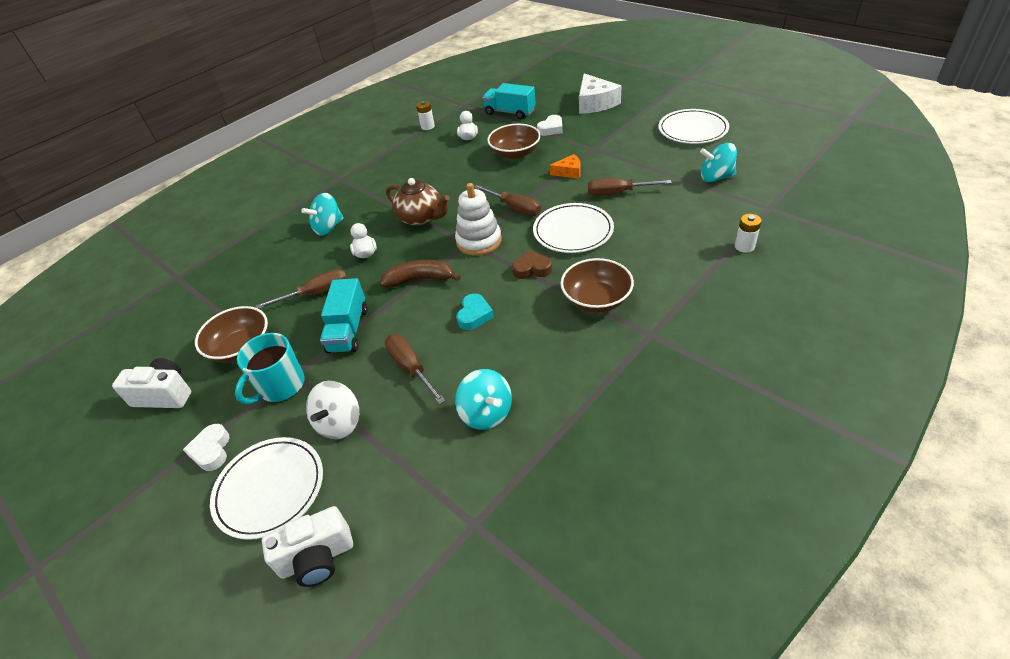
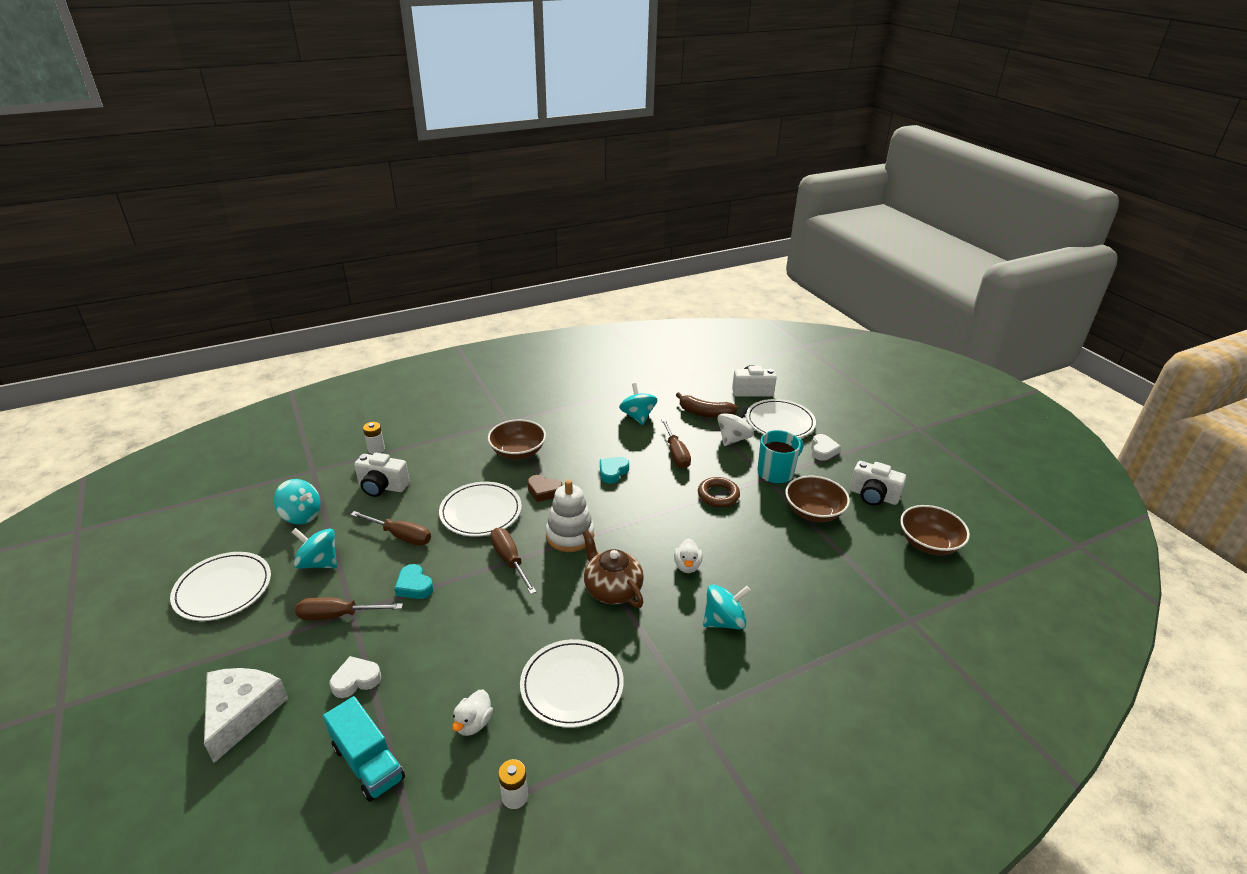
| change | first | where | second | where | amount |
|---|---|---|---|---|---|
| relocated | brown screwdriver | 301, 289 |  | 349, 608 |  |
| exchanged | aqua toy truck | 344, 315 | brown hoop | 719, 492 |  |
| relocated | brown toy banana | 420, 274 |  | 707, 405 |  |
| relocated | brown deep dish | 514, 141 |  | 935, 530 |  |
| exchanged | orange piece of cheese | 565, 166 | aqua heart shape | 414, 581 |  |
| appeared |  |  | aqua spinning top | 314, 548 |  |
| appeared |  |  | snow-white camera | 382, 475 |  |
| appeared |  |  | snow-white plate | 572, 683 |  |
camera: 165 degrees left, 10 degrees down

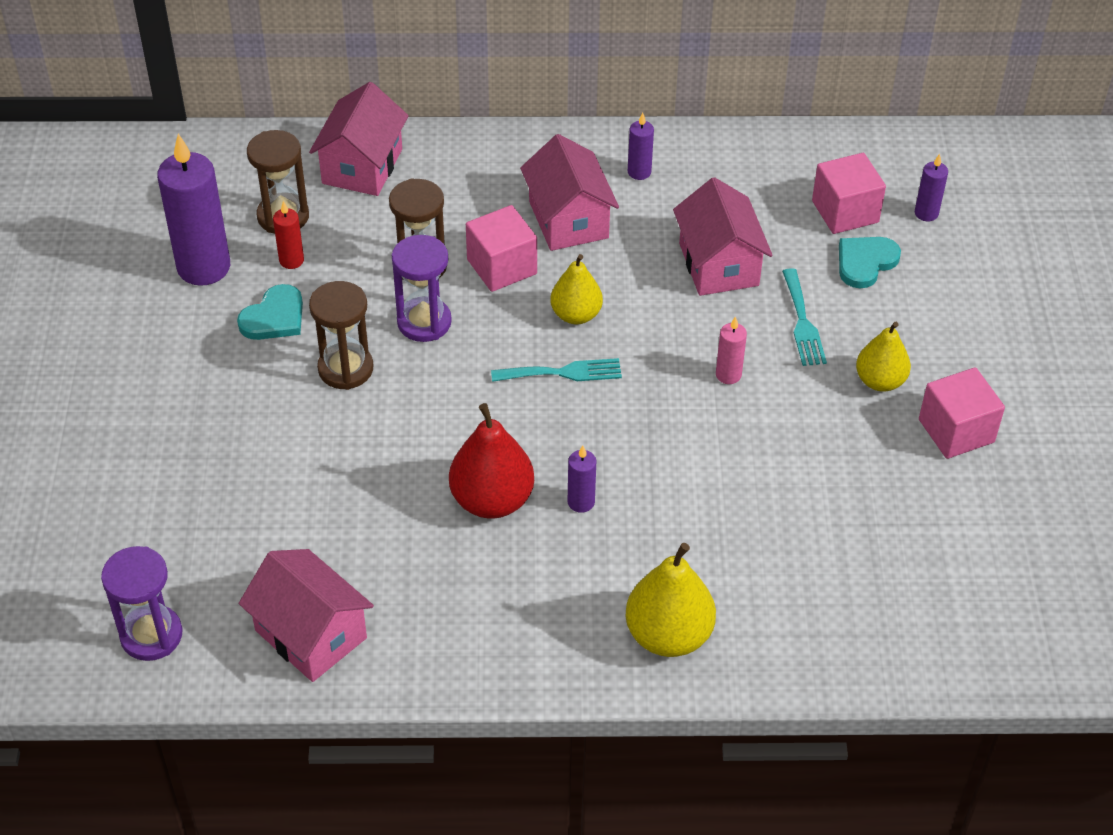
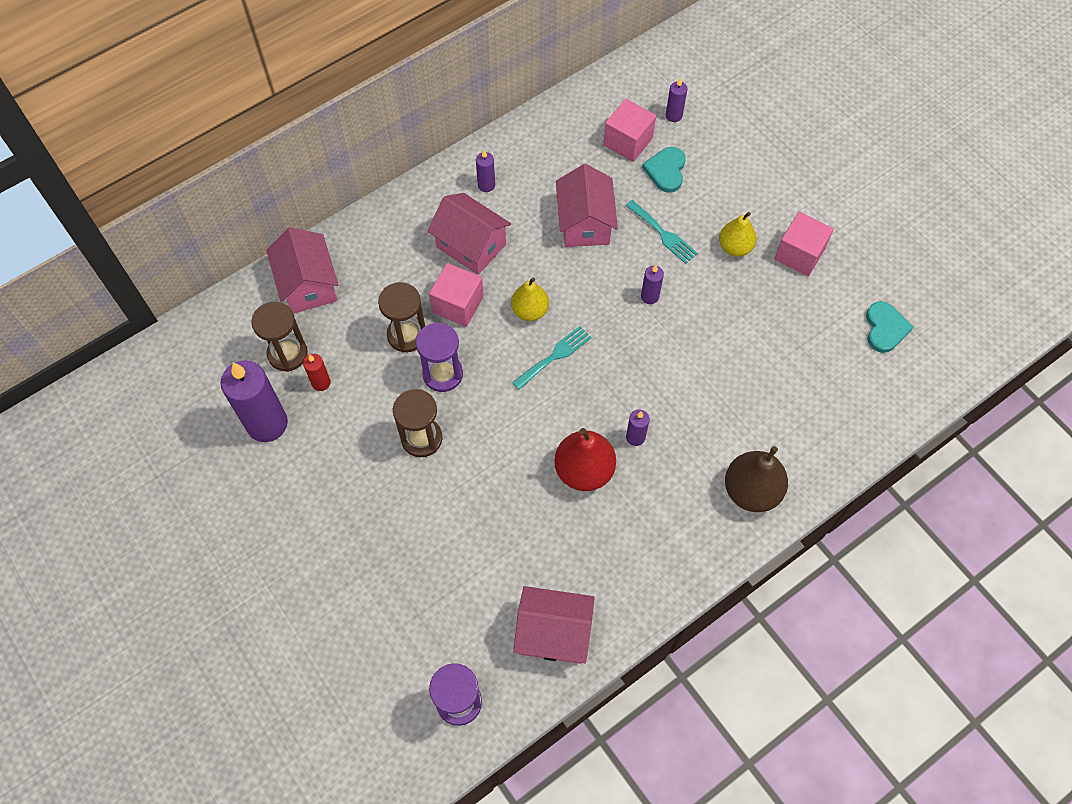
| change | first | where | second | where | amount |
|---|---|---|---|---|---|
| relocated | aqua heart shape | 270, 312 |  | 889, 327 |  |
| colour | yellow pear fruit | 671, 600 | brown pear fruit | 756, 479 |  |
| spun | pink toy house | 723, 236 |  | 587, 205 | 45 degrees clockwise |
| colour | pink wax candle | 731, 350 | royal purple wax candle | 652, 284 |  |
camera: 35 degrees left, 15 degrees up

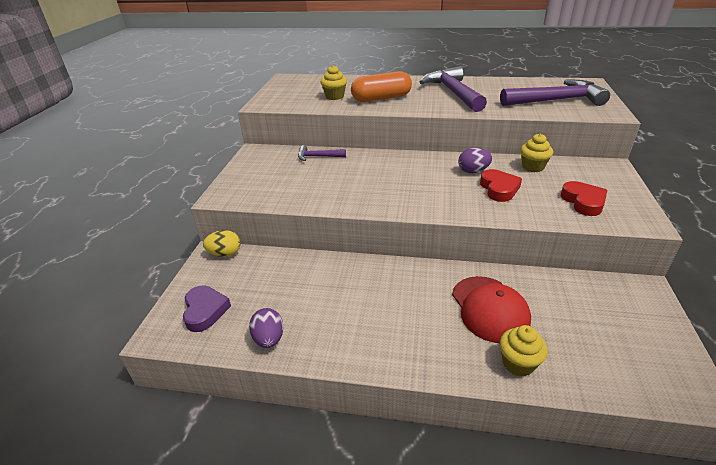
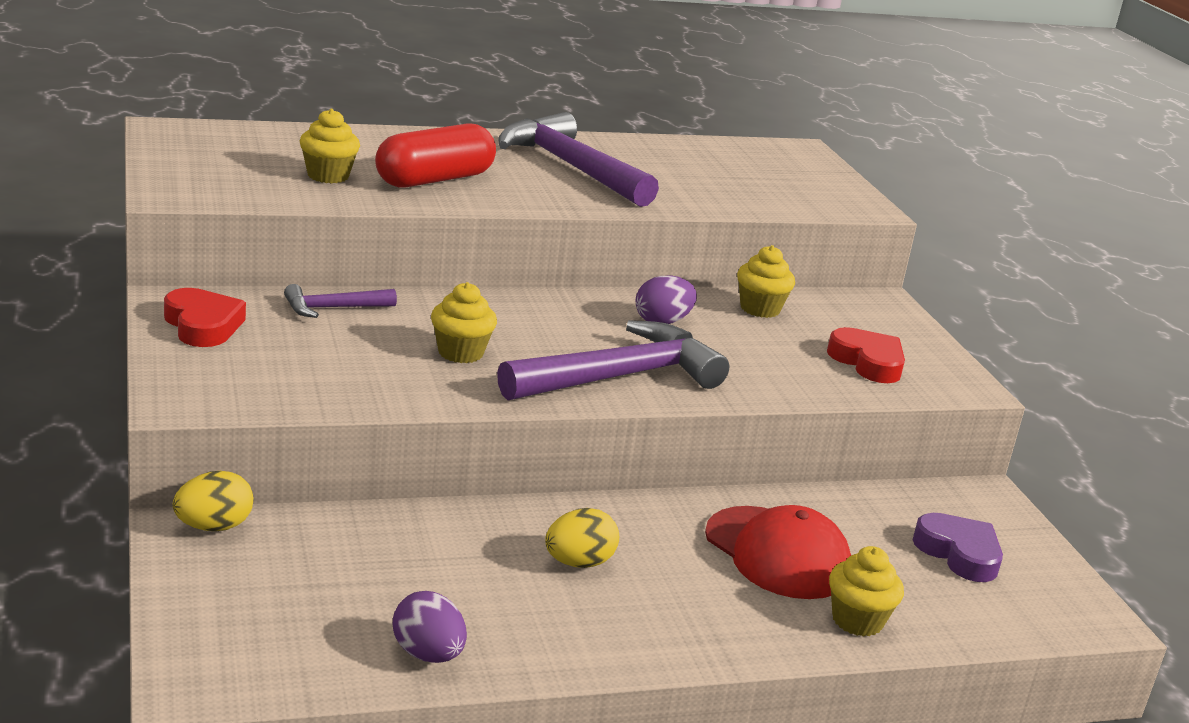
| change | first | where | second | where | amount |
|---|---|---|---|---|---|
| relocated | royal purple heart shape | 207, 309 |  | 958, 547 |  |
| colour | orange capsule | 381, 86 | crimson capsule | 435, 155 |  |
| relocated | crimson heart shape | 501, 185 |  | 205, 317 |  |
| relocated | royal purple hammer | 555, 93 |  | 613, 360 |  |
| appeared |  |  | yellow fairy cake | 464, 322 |  |
| appeared |  |  | yellow egg | 582, 538 |  |
camera: 30 degrees left, 10 degrees down

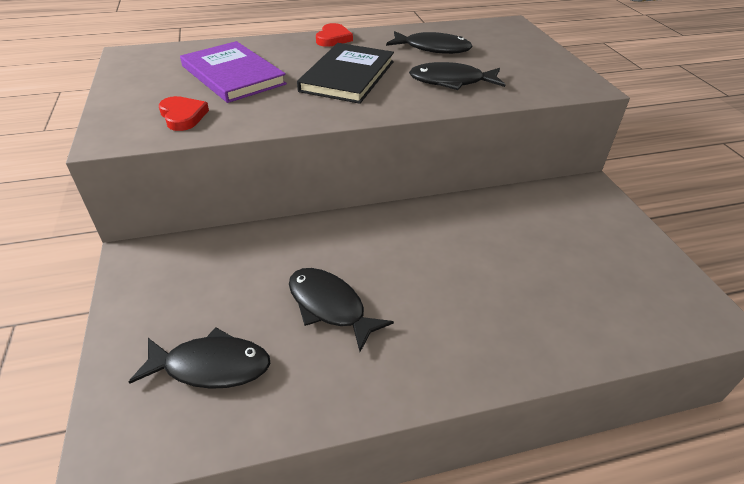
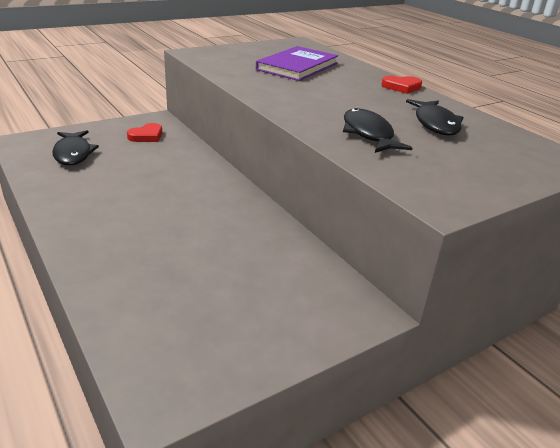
| change | first | where | second | where | amount |
|---|---|---|---|---|---|
| relocated | crimson heart shape | 184, 113 |  | 144, 132 |  |
| missing | ebony fish | 341, 310 |  |  |  |
| missing | ebony book | 345, 73 |  |  |  |
camera: 70 degrees right, 10 degrees down

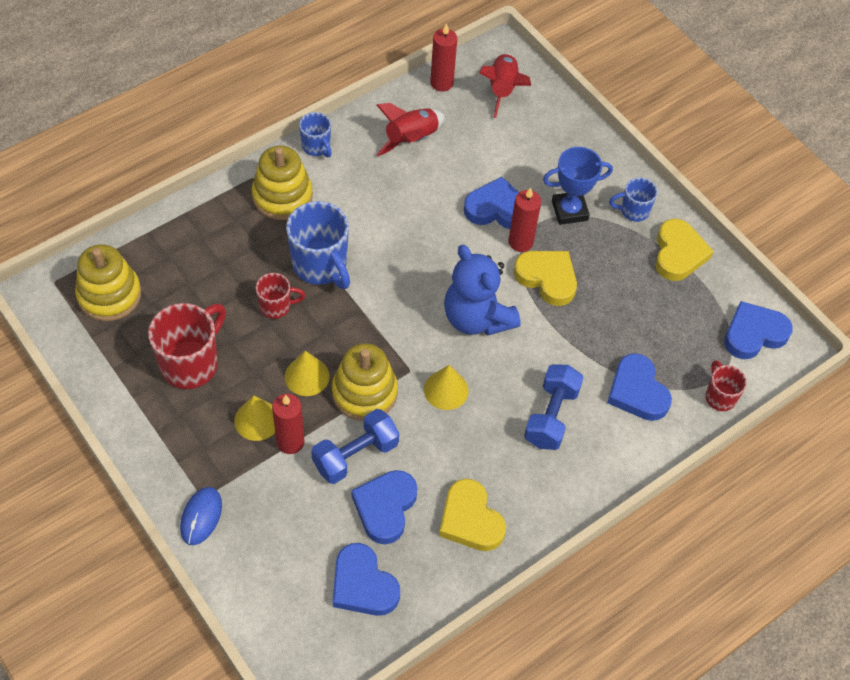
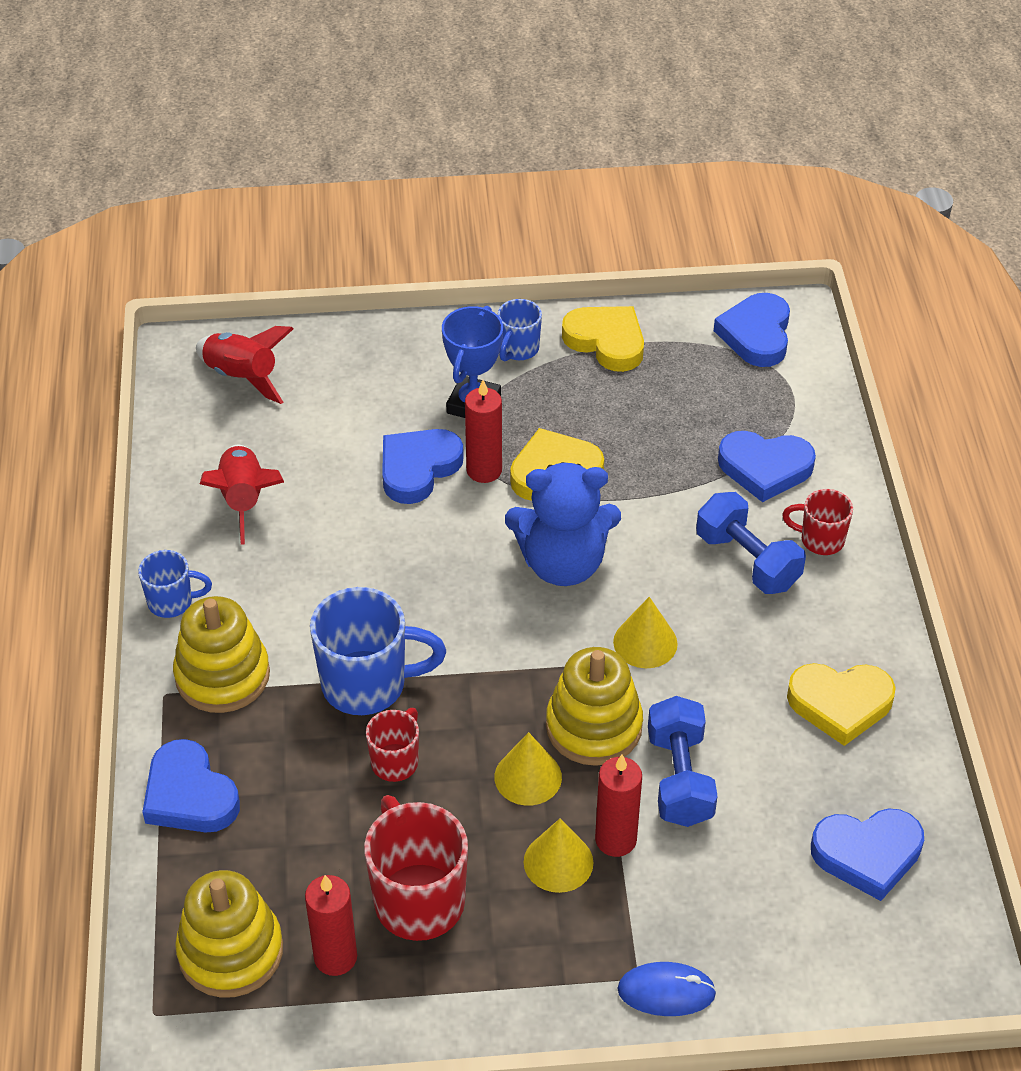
| change | first | where | second | where | amount |
|---|---|---|---|---|---|
| spun | blue PC mouse | 201, 516 |  | 667, 989 | 45 degrees counterclockwise |
| relocated | blue heart shape | 384, 507 |  | 191, 786 |  |
| relocated | crimson wax candle | 443, 57 |  | 331, 925 |  |
| relocated | crimson tea mug | 726, 385 |  | 817, 522 |  |
camera: 55 degrees left, 10 degrees down

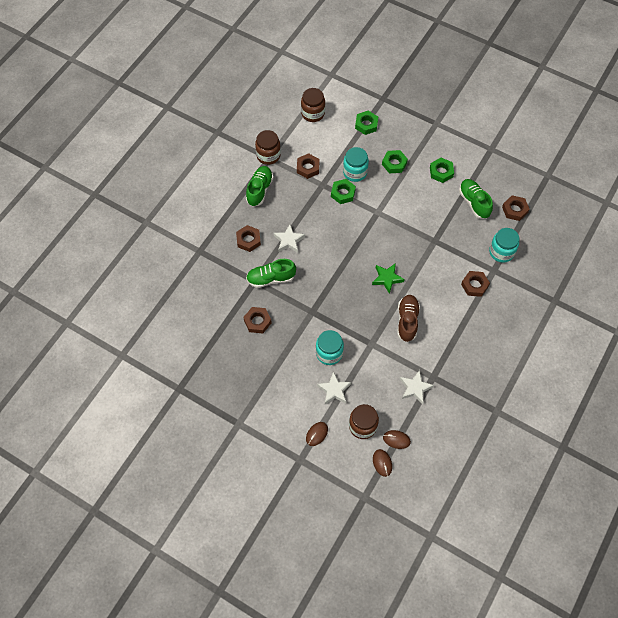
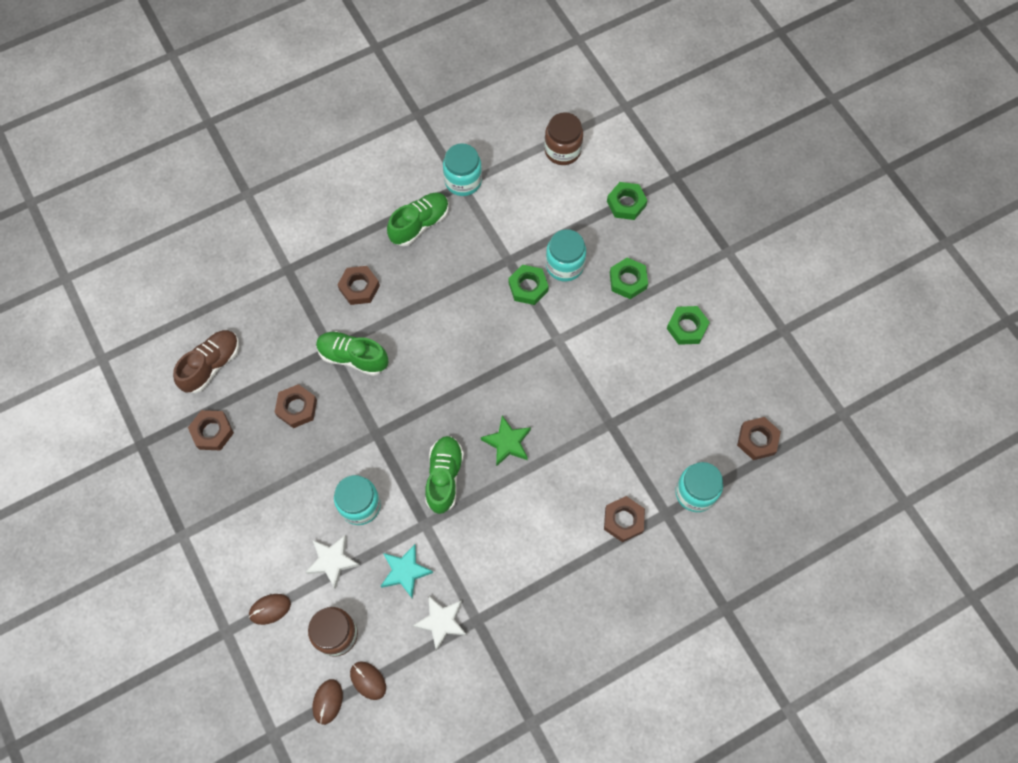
| change | first | where | second | where | amount |
|---|---|---|---|---|---|
| colour | brown jar | 268, 147 | aqua jar | 462, 169 |  |
| missing | snow-white star shape | 289, 238 |  |  |  |
| relocated | brown nut | 308, 166 |  | 211, 430 |  |
| relocated | brown shoe | 409, 318 |  | 206, 361 |  |
| relocated | emerald shoe | 476, 199 |  | 444, 475 |  |
| appeared |  |  | aqua star shape | 407, 571 |  |
camera: 30 degrees right, 5 degrees up

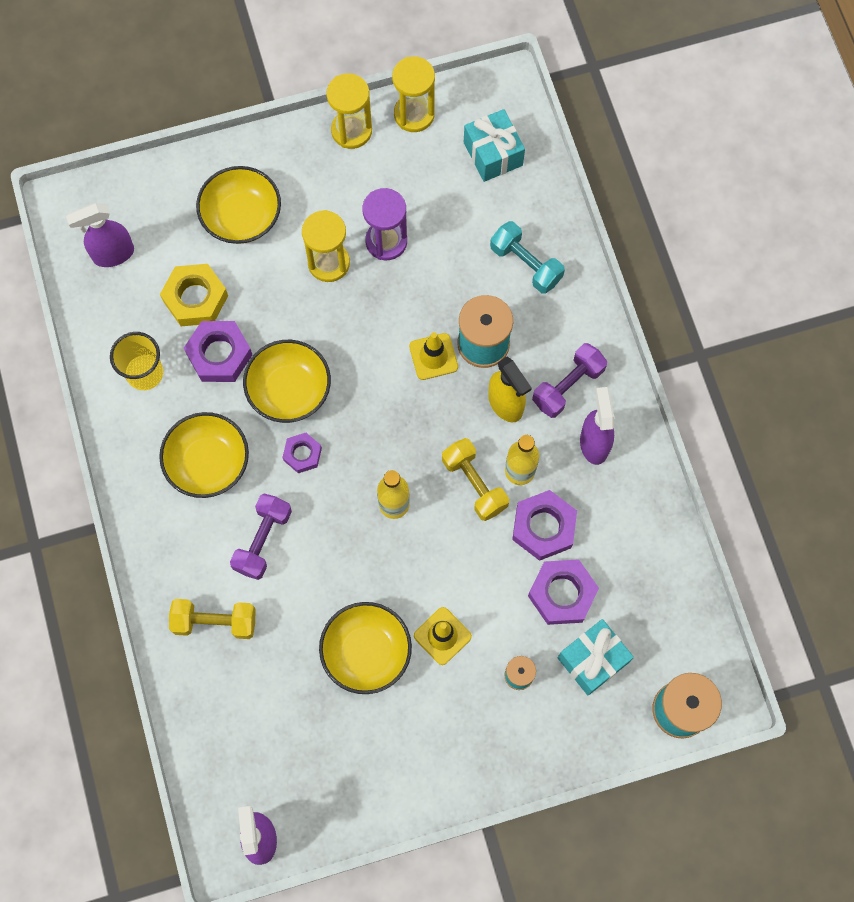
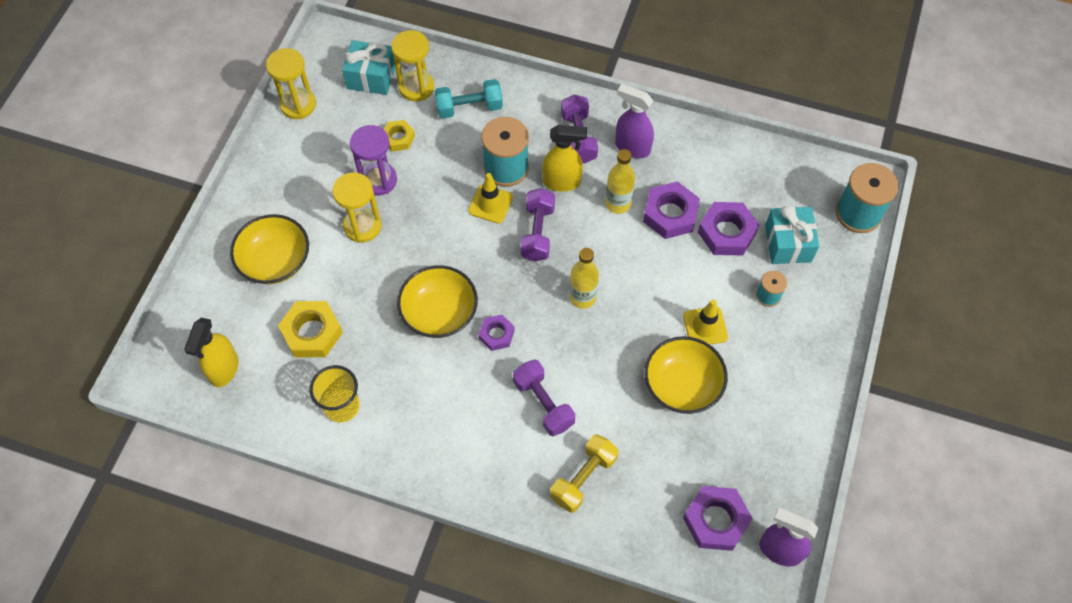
| change | first | where | second | where | amount |
|---|---|---|---|---|---|
| colour | royal purple spray bottle | 100, 235 | yellow spray bottle | 211, 352 |  |
| missing | yellow deep dish | 204, 455 |  |  |  |
| relocated | royal purple nut | 218, 351 |  | 718, 518 |  |
| relocated | yellow sand timer | 349, 111 |  | 412, 66 |  |
| missing | yellow dumbbell | 475, 479 |  |  |  |
| appeared |  |  | yellow nut | 399, 135 |  |
| appeared |  |  | royal purple dumbbell | 537, 224 |  |
camera: 55 degrees left, 10 degrees down

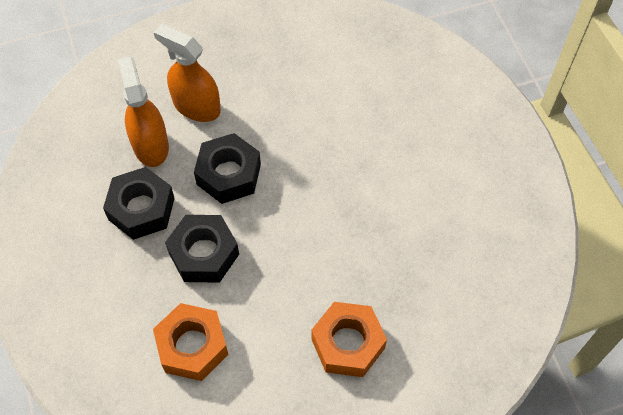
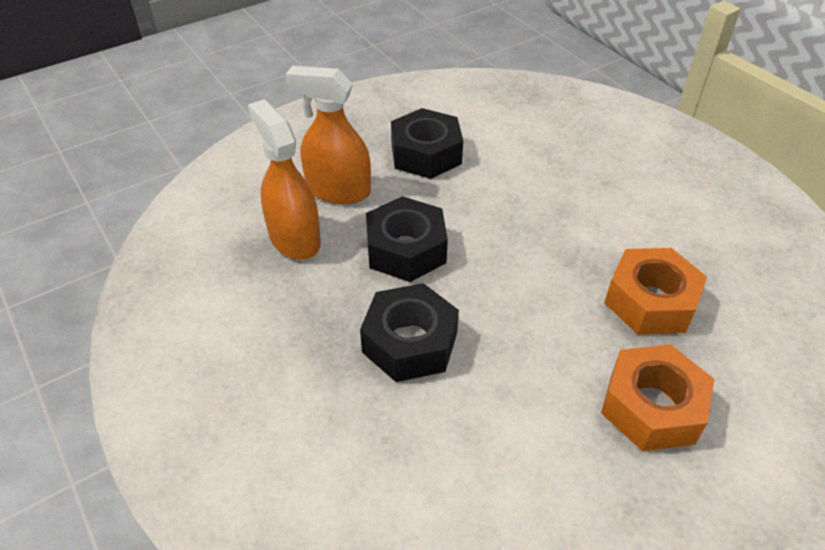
| change | first | where | second | where | amount |
|---|---|---|---|---|---|
| relocated | ebony nut | 139, 203 |  | 427, 143 |  |
| relocated | orange nut | 190, 342 |  | 655, 291 |  |
camera: 15 degrees left, 15 degrees down

